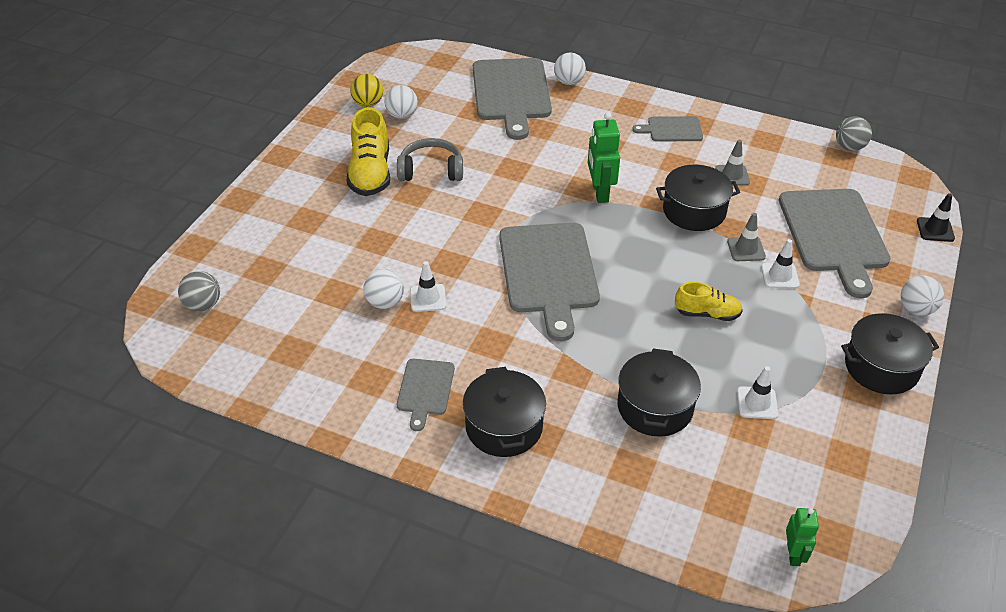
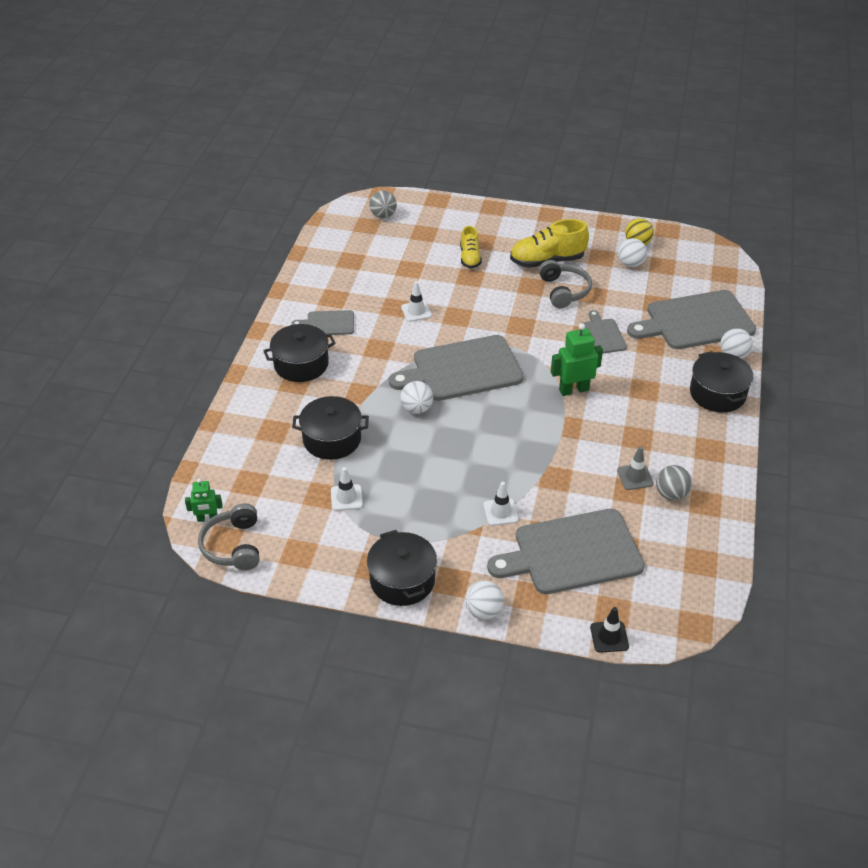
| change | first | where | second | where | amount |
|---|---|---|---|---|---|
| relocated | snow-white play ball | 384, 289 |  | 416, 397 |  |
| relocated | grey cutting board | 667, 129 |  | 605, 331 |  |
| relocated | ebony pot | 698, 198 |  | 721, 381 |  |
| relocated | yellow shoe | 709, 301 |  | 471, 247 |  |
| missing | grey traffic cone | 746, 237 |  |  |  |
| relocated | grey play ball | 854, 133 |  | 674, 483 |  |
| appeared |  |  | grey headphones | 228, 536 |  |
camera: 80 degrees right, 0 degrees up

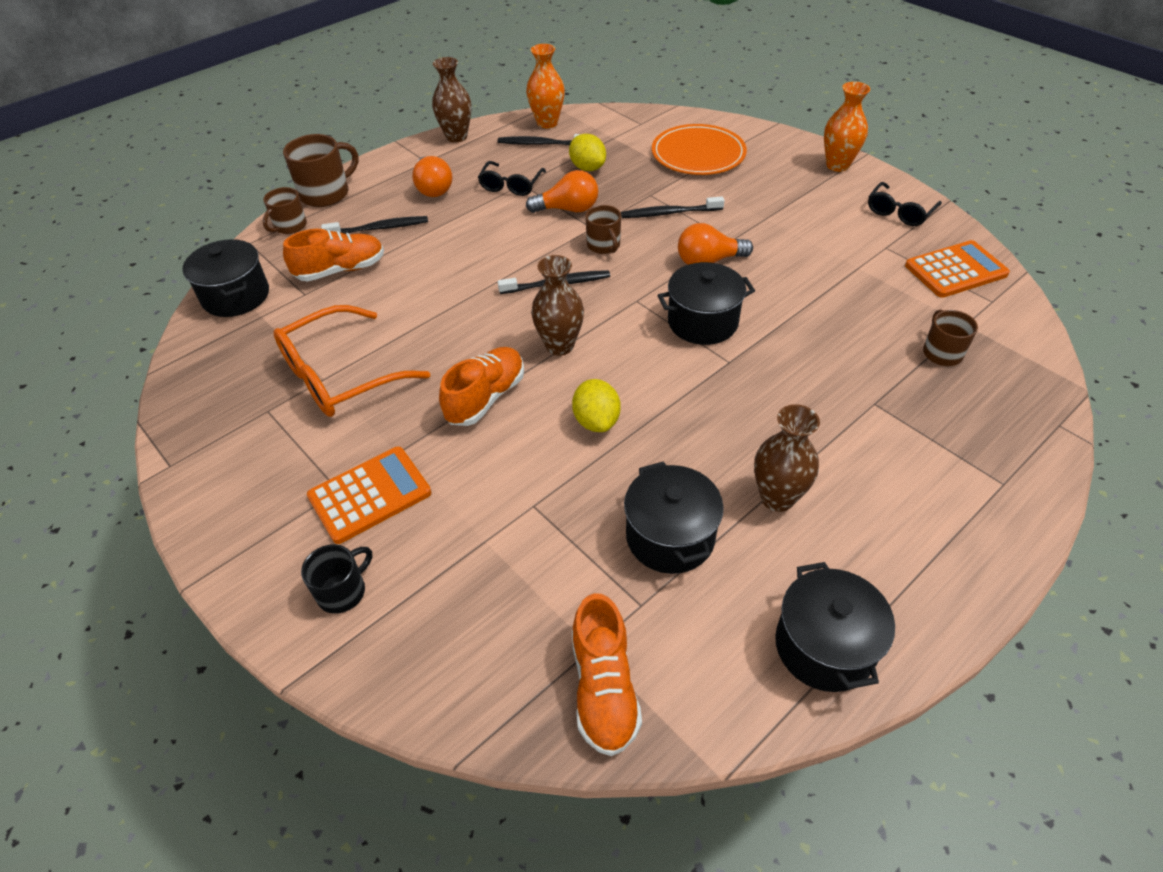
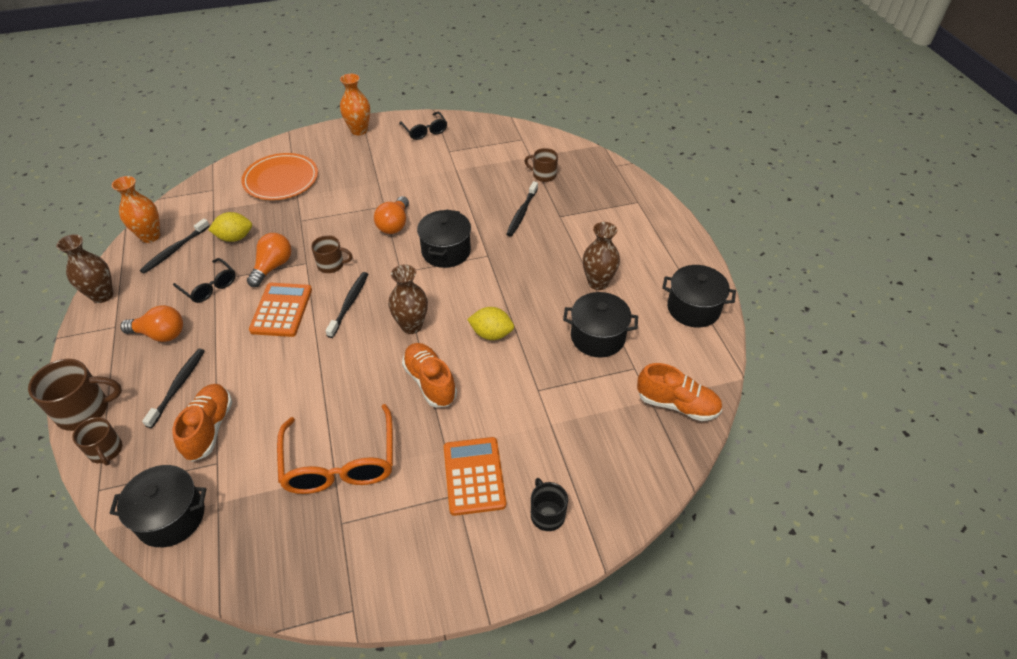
| change | first | where | second | where | amount |
|---|---|---|---|---|---|
| spun | brown tea mug | 321, 170 |  | 75, 395 | 90 degrees clockwise |
| relocated | ebony tooth brush | 673, 207 |  | 522, 208 |  |
| relocated | orange calculator | 957, 269 |  | 280, 310 |  |
camera: 65 degrees left, 0 degrees up

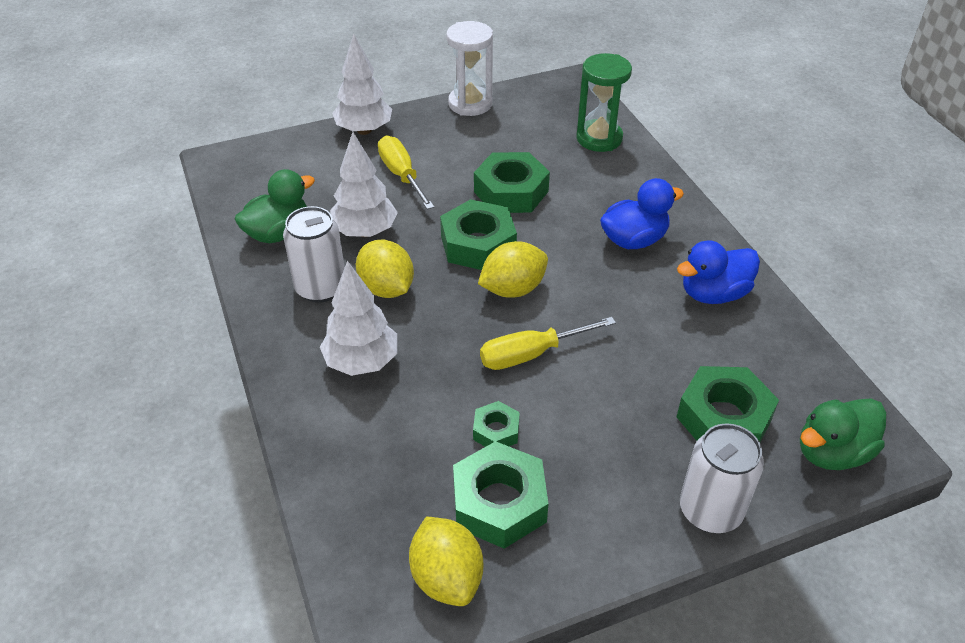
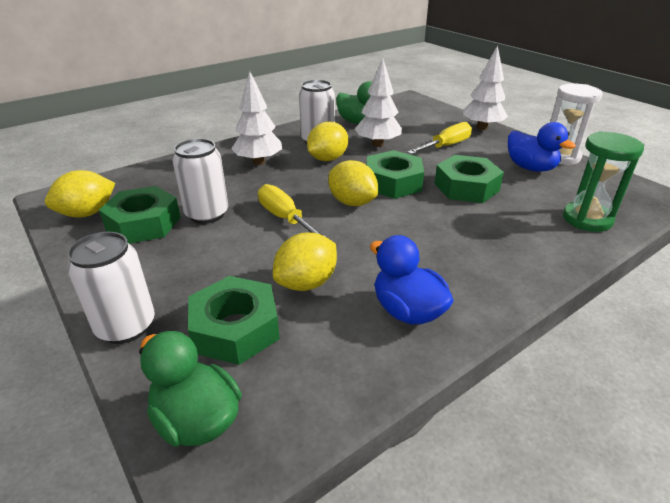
| change | first | where | second | where | amount |
|---|---|---|---|---|---|
| exchanged | emerald nut | 496, 424 | snow-white soda can | 200, 181 |  |
| relocated | blue toy duck | 642, 213 |  | 542, 147 |  |
| appeared |  |  | yellow lemon | 305, 261 |  |
camera: 75 degrees right, 10 degrees down

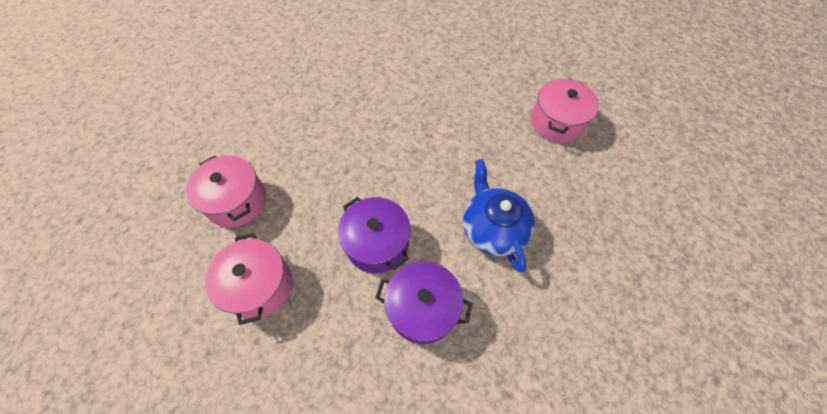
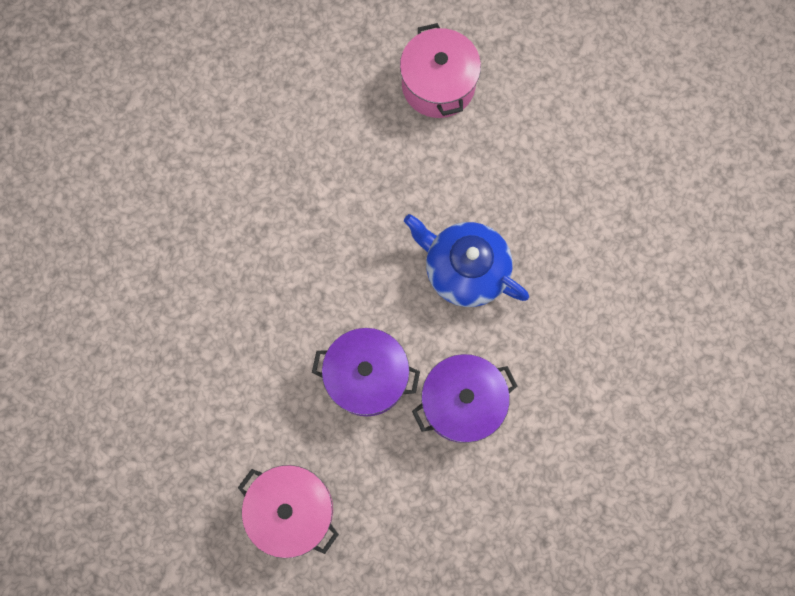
| change | first | where | second | where | amount |
|---|---|---|---|---|---|
| missing | pink pot | 226, 191 |  |  |  |
camera: 40 degrees left, 15 degrees up

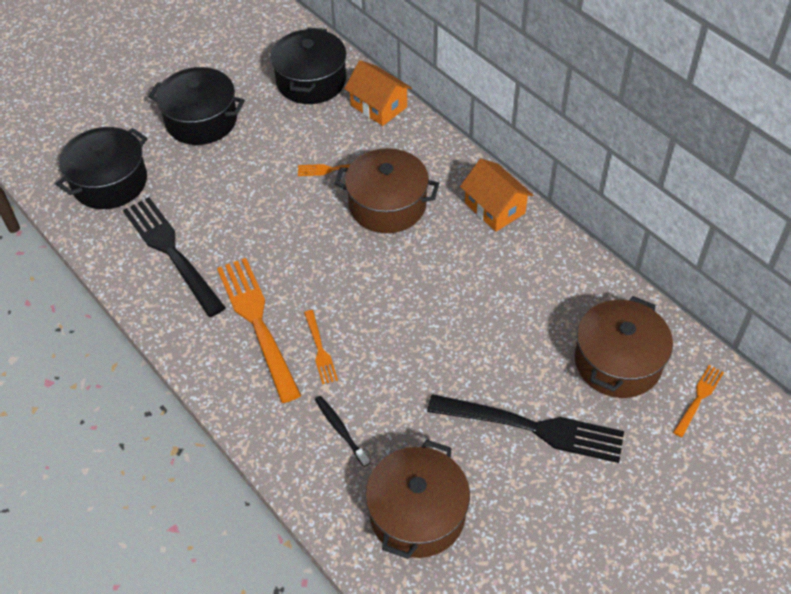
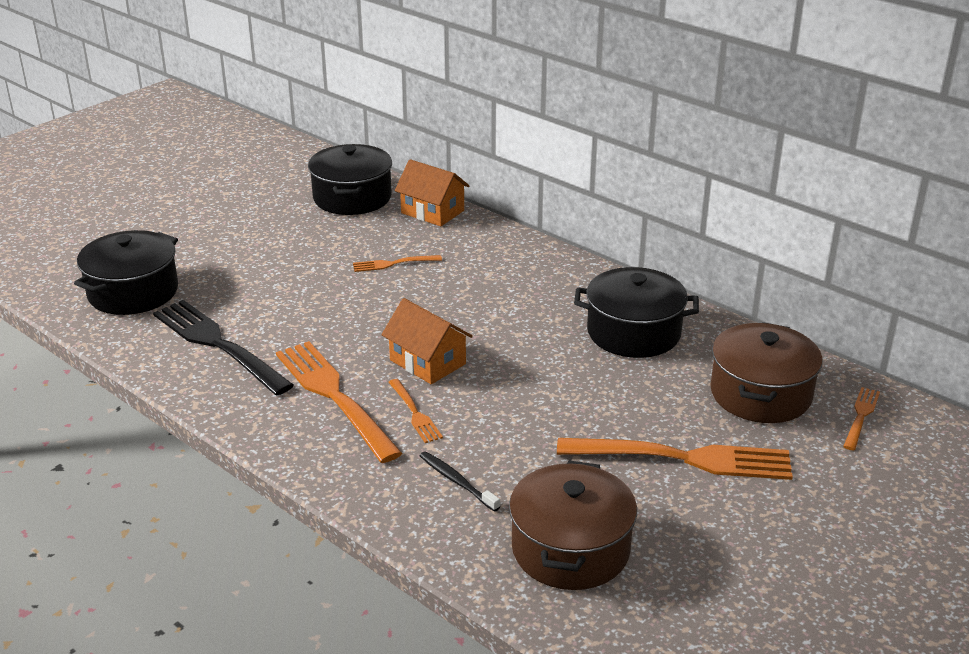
| change | first | where | second | where | amount |
|---|---|---|---|---|---|
| relocated | ebony pot | 196, 106 |  | 636, 312 |  |
| missing | brown pot | 387, 190 |  |  |  |
| colour | ebony table fork | 525, 428 | orange table fork | 675, 459 |  |
| relocated | orange toy house | 496, 195 |  | 427, 341 |  |
camera: 10 degrees left, 20 degrees down

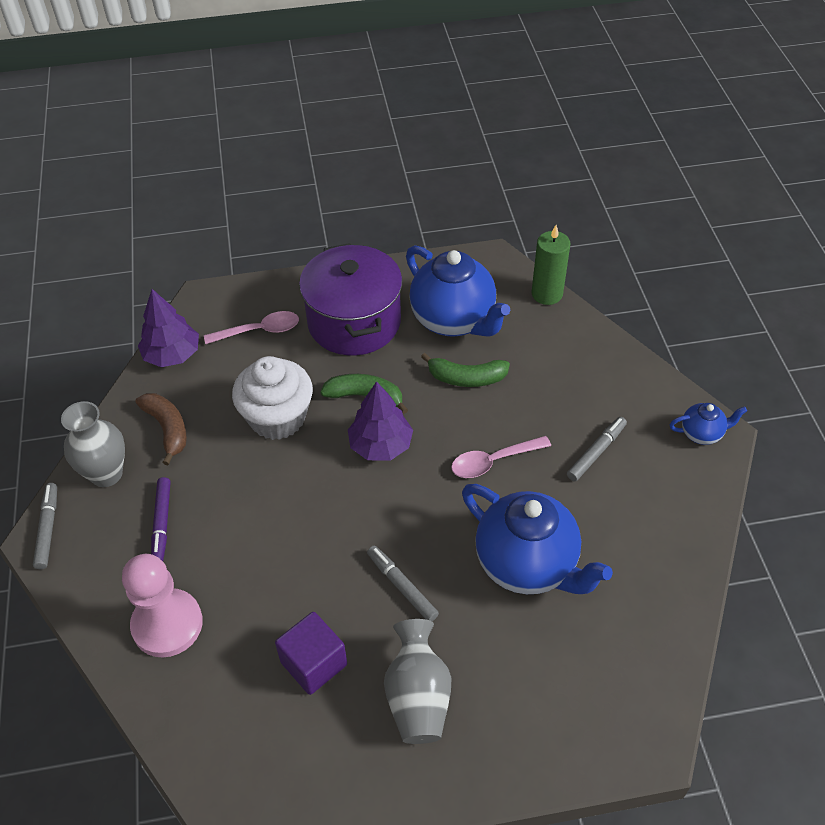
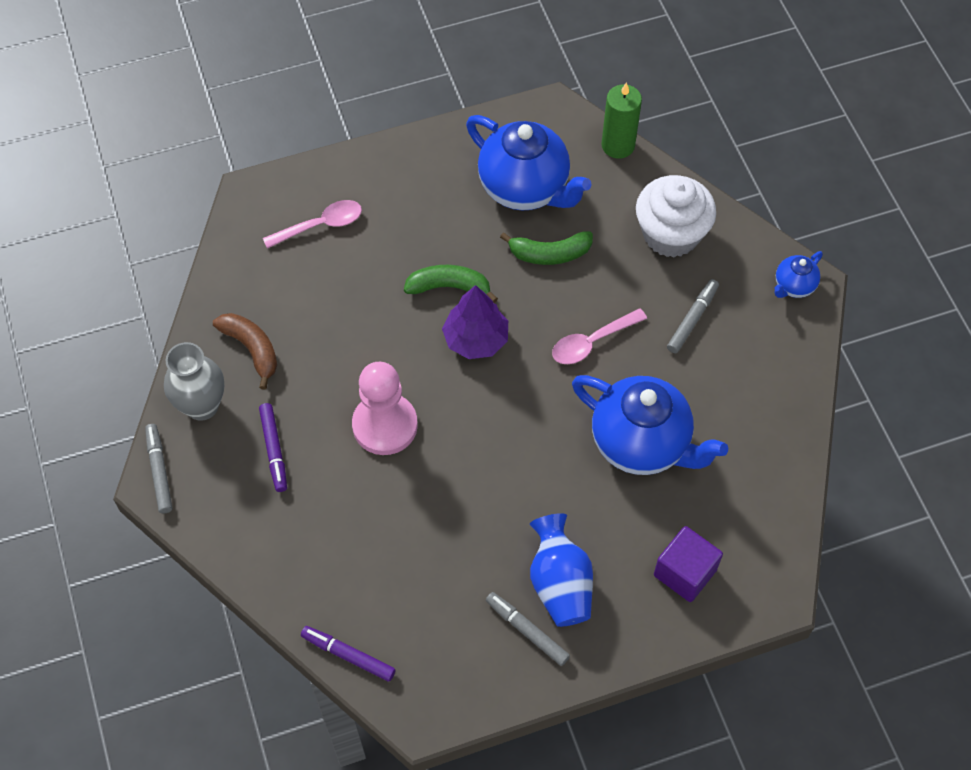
| change | first | where | second | where | amount |
|---|---|---|---|---|---|
| relocated | pink pawn | 162, 605 |  | 385, 408 |  |
| missing | royal purple toy tree | 168, 328 |  |  |  |
| relocated | snow-white fairy cake | 272, 398 |  | 676, 216 |  |
| relocated | royal purple cube | 311, 653 |  | 688, 564 |  |
| missing | royal purple pot | 350, 299 |  |  |  |
| relocated | grey marker pen | 403, 583 |  | 528, 629 |  |
| colour | grey tall vase | 417, 681 | blue tall vase | 561, 570 |  |
| spun | blue tea pot | 708, 424 |  | 798, 274 | 150 degrees clockwise |
| appeared |  |  | royal purple marker pen | 348, 654 |  |
camera: 10 degrees left, 10 degrees up

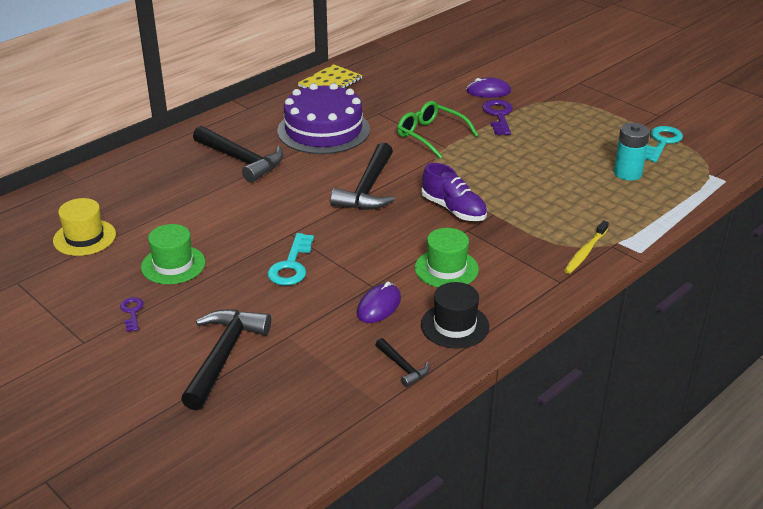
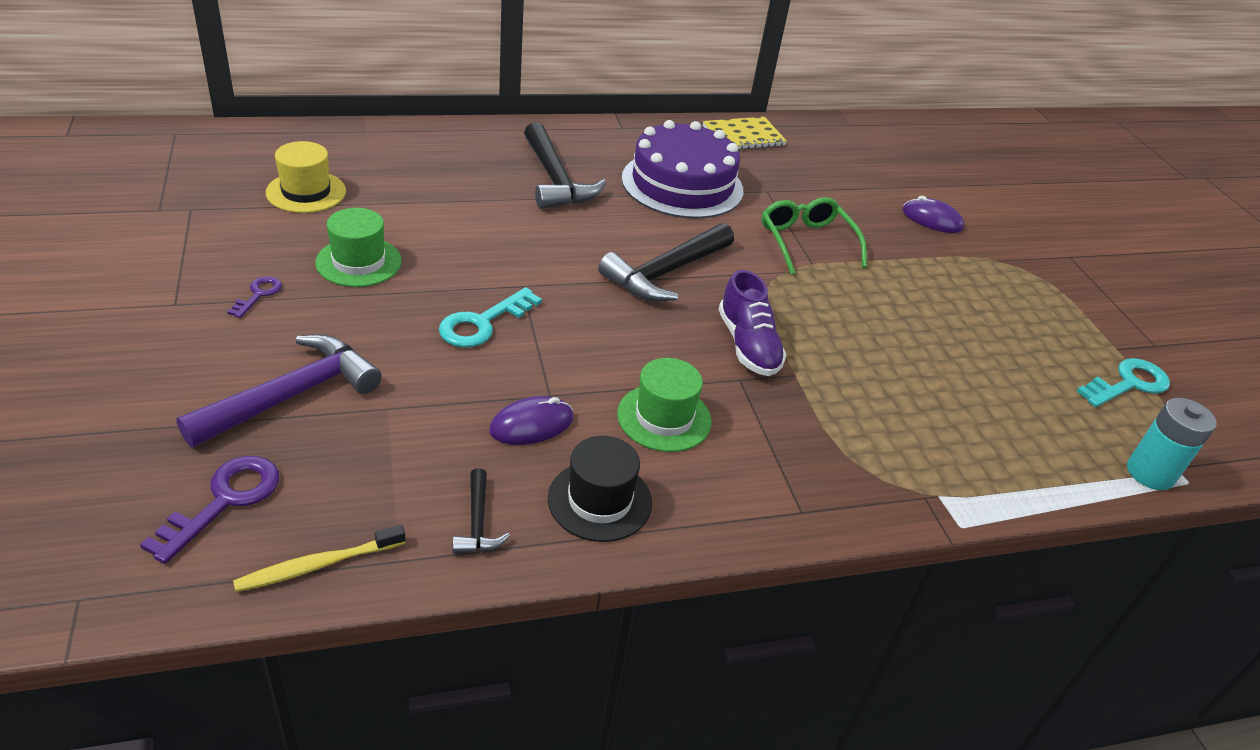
| change | first | where | second | where | amount |
|---|---|---|---|---|---|
| colour | ebony hammer | 226, 359 | royal purple hammer | 279, 390 |  |
| relocated | royal purple key | 497, 117 |  | 209, 510 |  |
| relocated | yellow tooth brush | 586, 247 |  | 319, 558 |  |
| relocated | aqua AA battery | 632, 152 |  | 1172, 444 |  |
camera: 25 degrees right, 5 degrees up

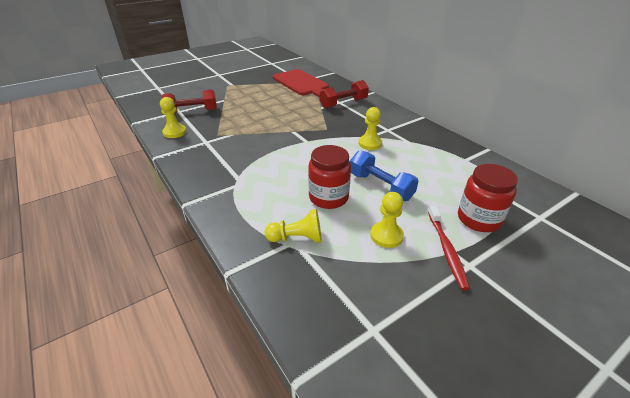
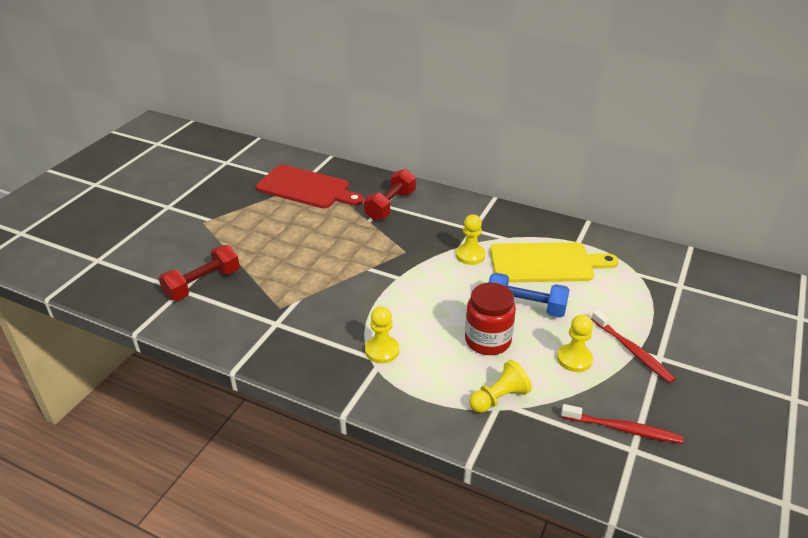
| change | first | where | second | where | amount |
|---|---|---|---|---|---|
| relocated | yellow pawn | 173, 117 |  | 382, 334 |  |
| missing | crimson jar | 488, 198 |  |  |  |
| appeared |  |  | yellow cutting board | 554, 262 |  |
| appeared |  |  | crimson tooth brush | 622, 424 |  |
camera: 30 degrees left, 0 degrees up

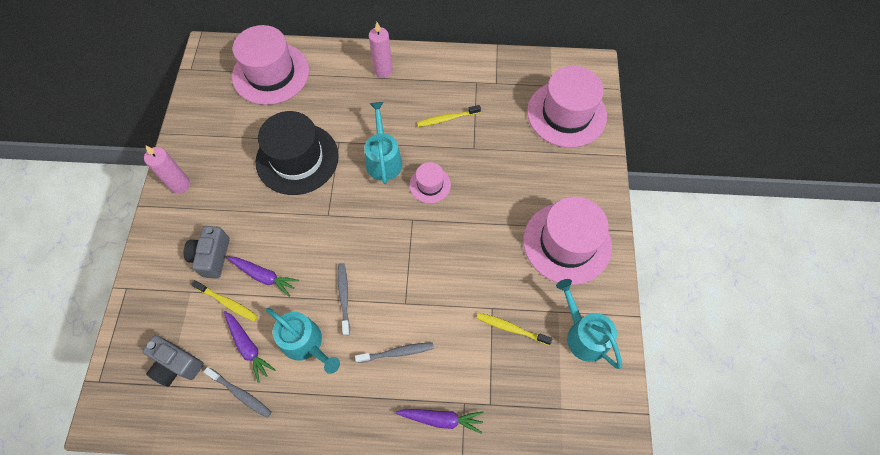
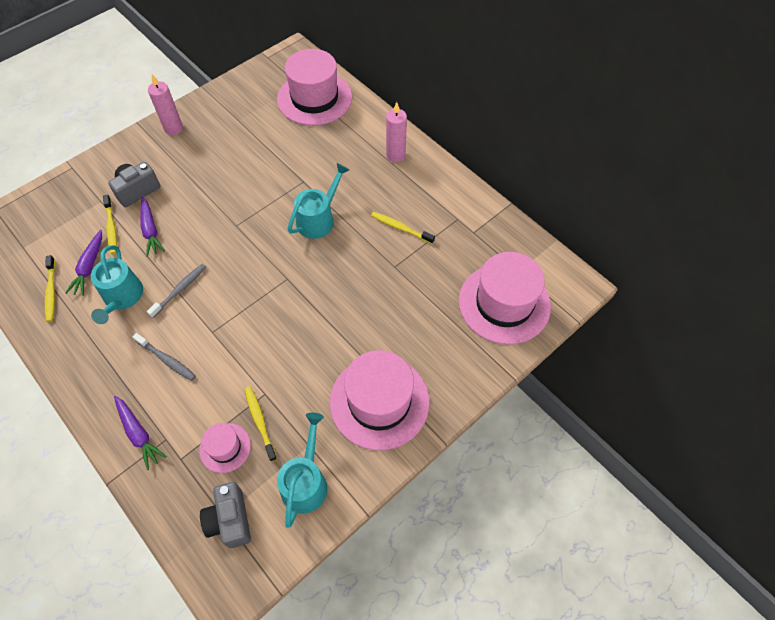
| change | first | where | second | where | amount |
|---|---|---|---|---|---|
| relocated | grey camera | 173, 361 |  | 225, 515 |  |
| colour | grey tooth brush | 238, 392 | yellow tooth brush | 50, 288 |  |
| missing | ebony hat | 297, 153 |  |  |  |
| relocated | pink hat | 430, 182 |  | 225, 448 |  |
camera: 45 degrees right, 5 degrees down

